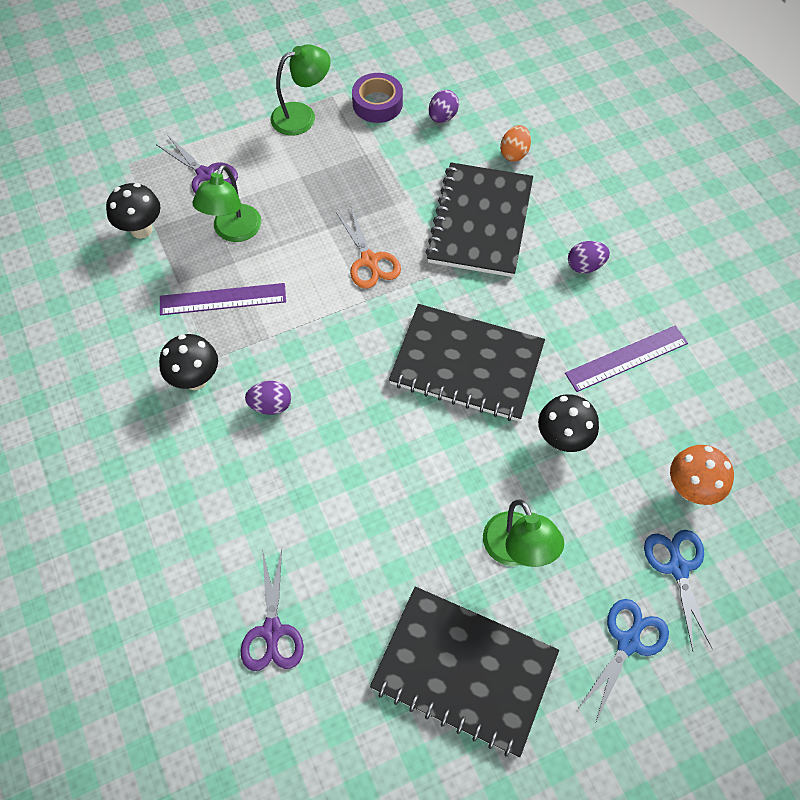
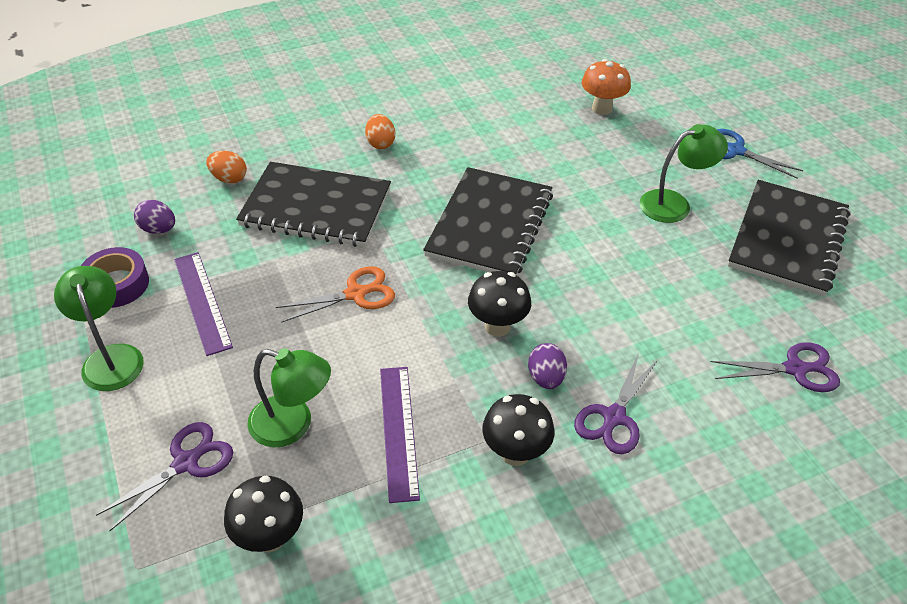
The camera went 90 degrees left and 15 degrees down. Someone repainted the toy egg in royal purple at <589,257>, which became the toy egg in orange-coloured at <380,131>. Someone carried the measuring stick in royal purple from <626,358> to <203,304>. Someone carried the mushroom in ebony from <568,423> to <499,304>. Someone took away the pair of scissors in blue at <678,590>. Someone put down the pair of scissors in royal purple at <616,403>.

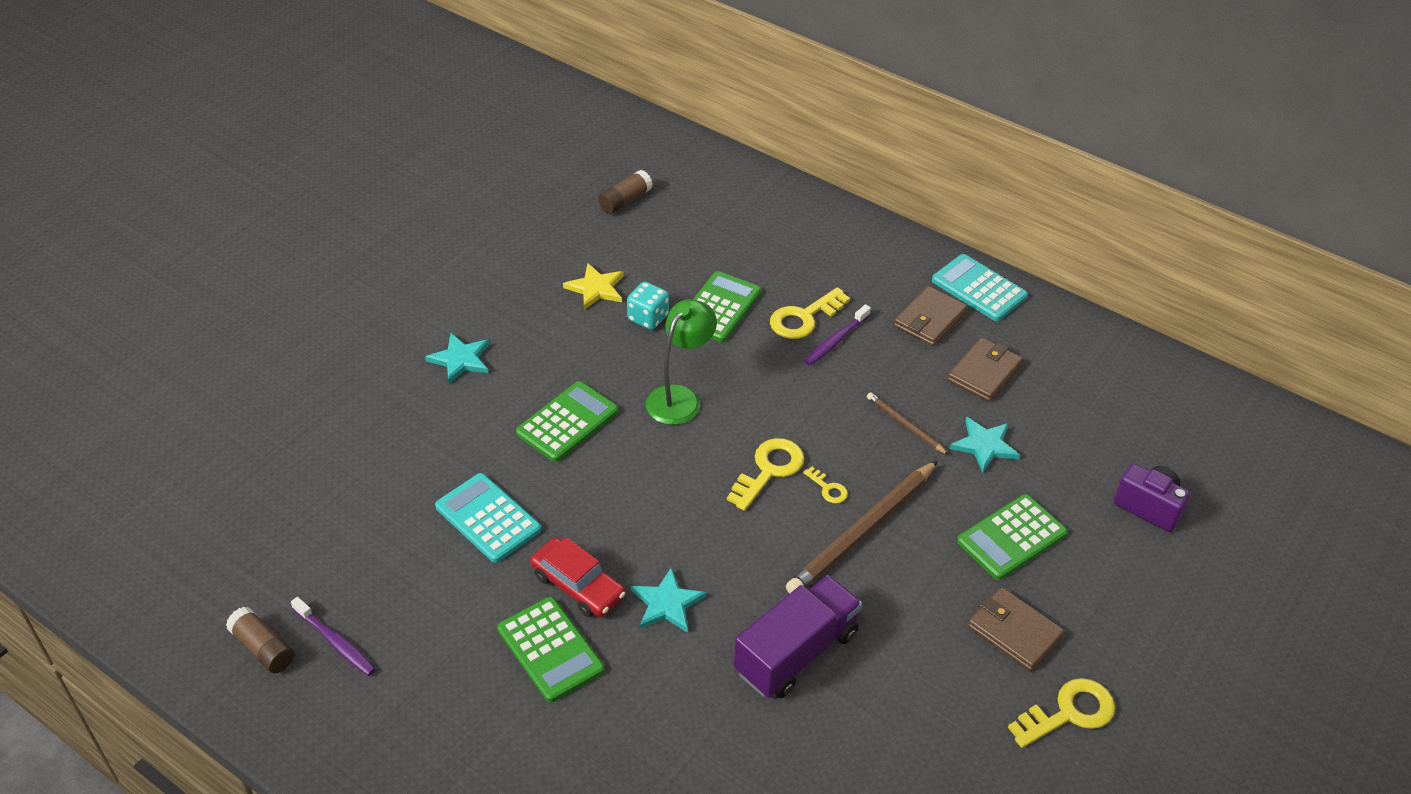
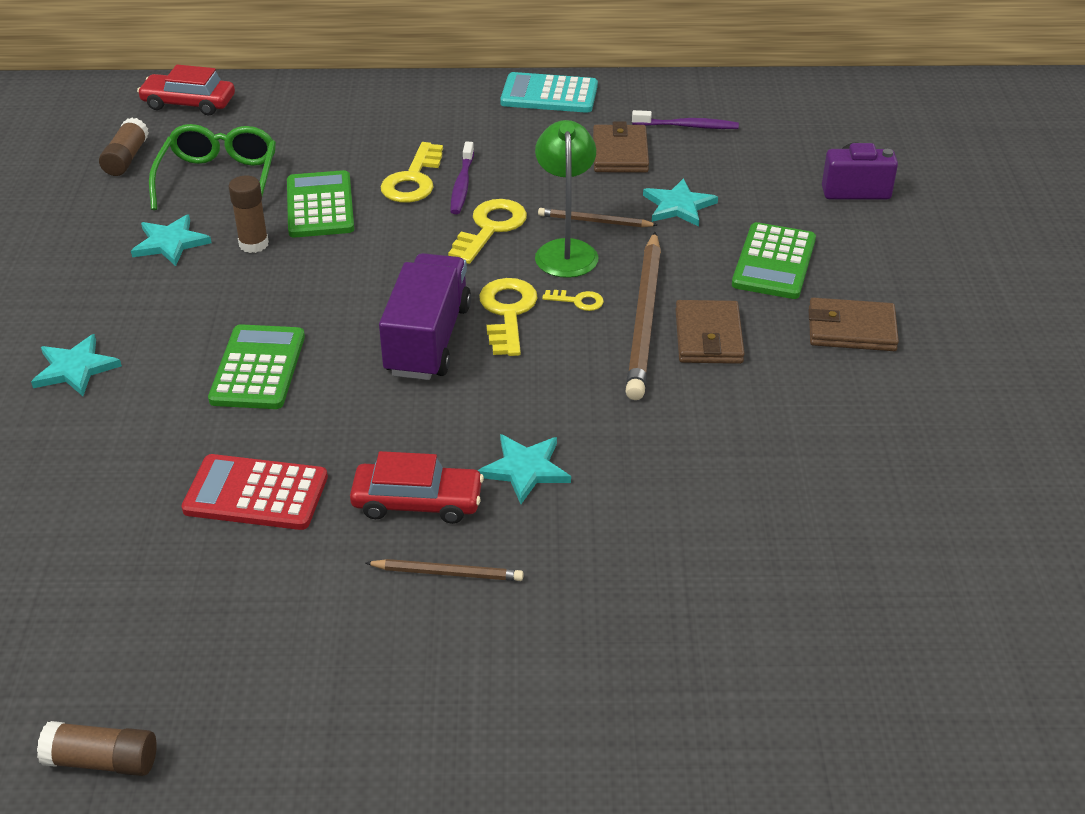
The camera went 35 degrees left and 5 degrees down. Someone repainted the star shape in bright yellow at <593,286>, which became the star shape in turquoise at <171,240>. Someone swapped the game die in turquoise at <648,306> for the stick of glue in russet at <248,214>. Someone carried the billfold in russet from <930,316> to <710,332>. Someone carried the lamp in green from <681,362> to <567,199>. Someone repainted the adding machine in turquoise at <488,518>, which became the adding machine in crimson at <254,492>. Someone carried the truck in royal purple from <798,636> to <425,316>. Someone carried the toothbrush in royal purple from <333,636> to <685,119>. Someone swapped the adding machine in green at <551,649> for the lead pencil in russet at <445,570>. Someone carried the latchkey in bright yellow from <1061,713> to <487,231>. Someone put down the toy car in crimson at <186,90>. Someone put down the eyeglasses in green at <212,167>.

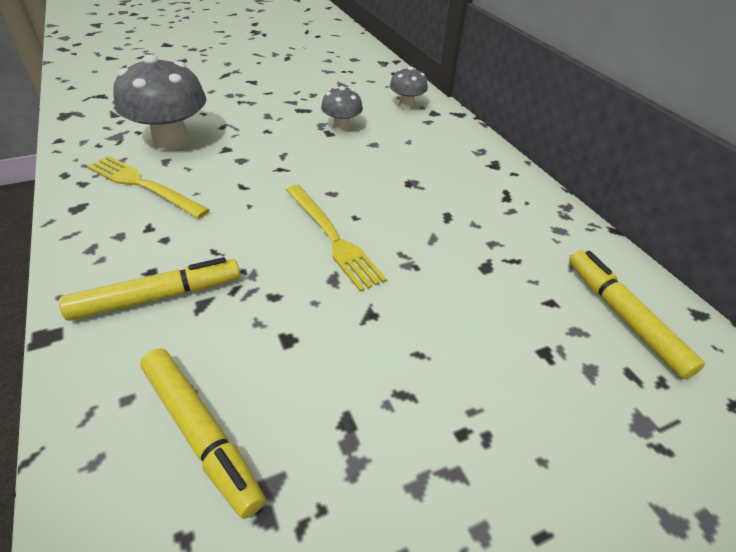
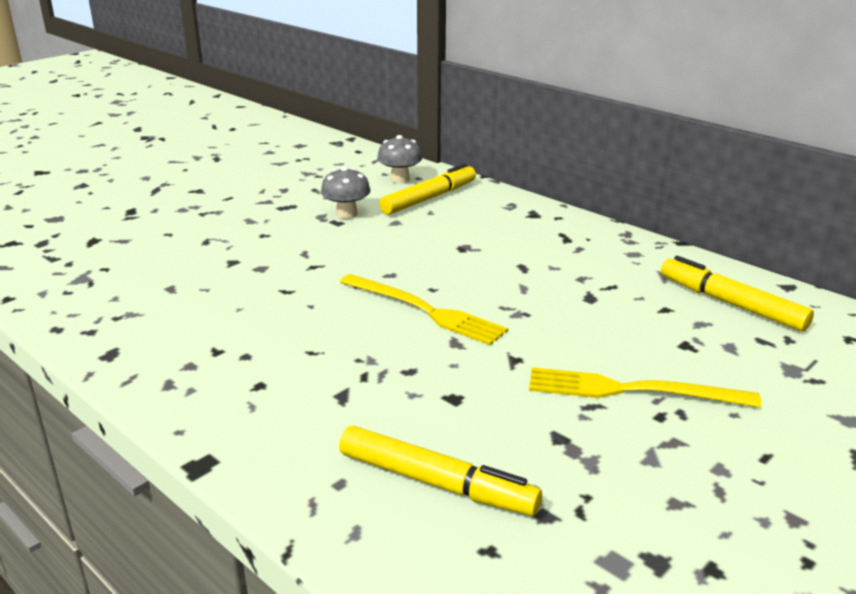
The camera went 20 degrees left and 15 degrees down. Someone took away the mushroom in gray at <159,103>. Someone carried the fork in bright yellow from <148,187> to <645,387>. Someone carried the marker in bright yellow from <149,289> to <427,189>.

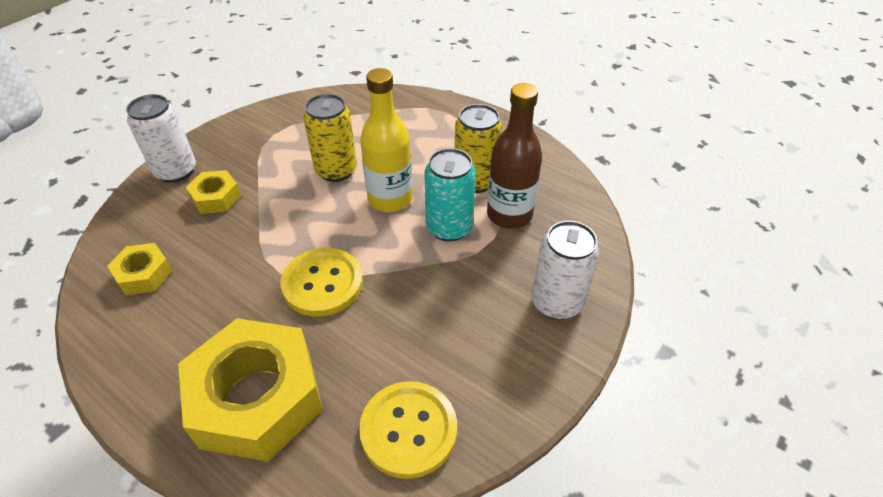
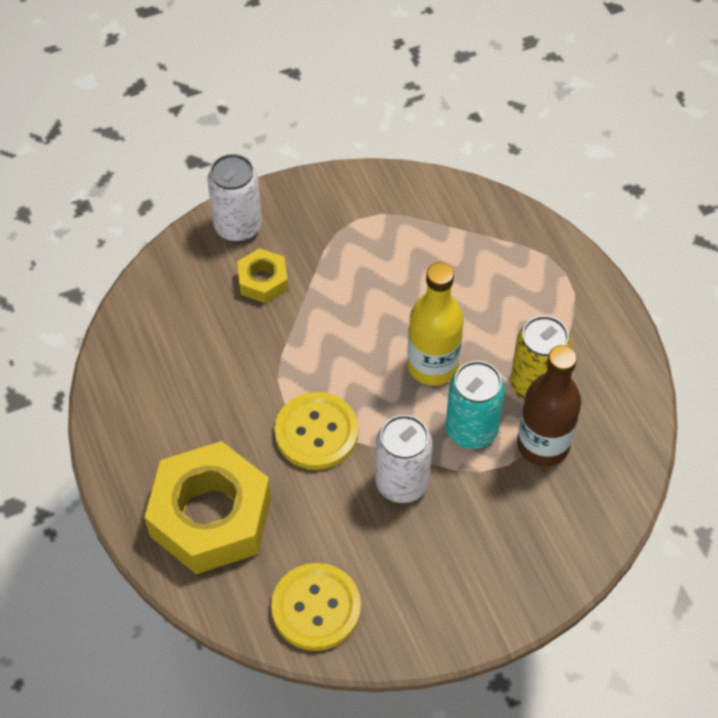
The camera went 30 degrees right and 10 degrees up. Someone took away the tin in bright yellow at <330,138>. Someone carried the tin in snow-white from <565,270> to <403,459>. Someone took away the hexagon nut in bright yellow at <139,269>.

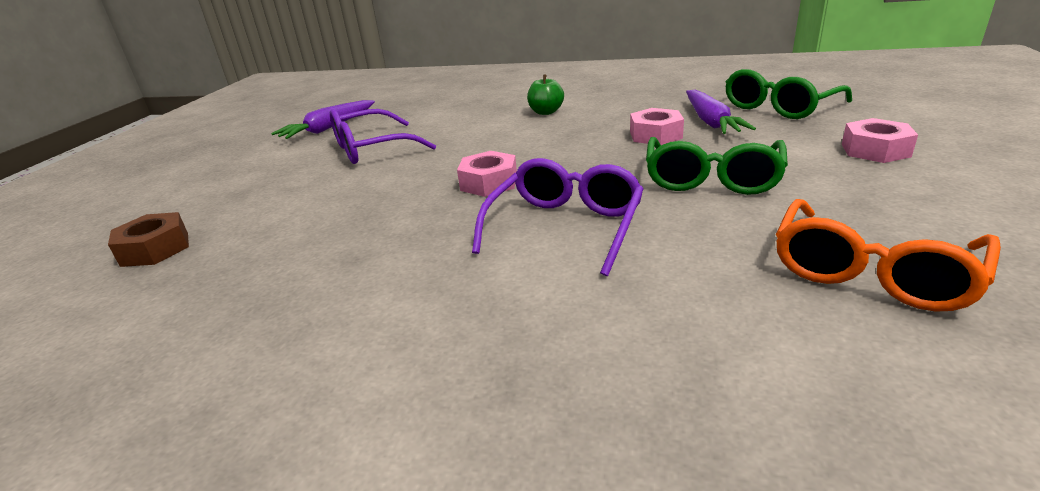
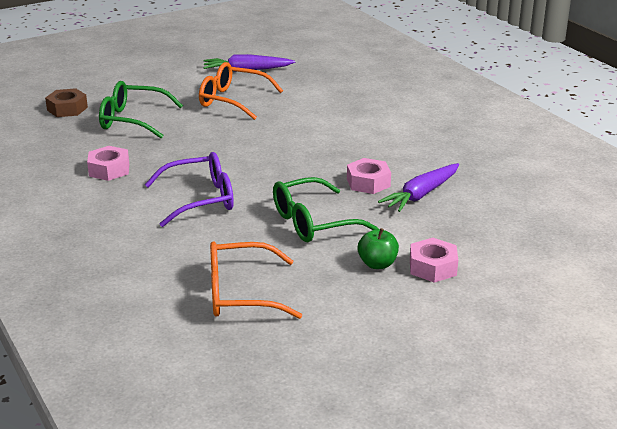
The camera went 45 degrees right and 0 degrees up. Someone carried the eyeglasses in green from <789,94> to <141,109>. Someone carried the toy apple in green from <545,94> to <378,248>. Someone repainted the eyeglasses in royal purple at <383,136>, which became the eyeglasses in orange-coloured at <241,91>. Someone carried the hexagon nut in rosy from <487,174> to <108,163>.

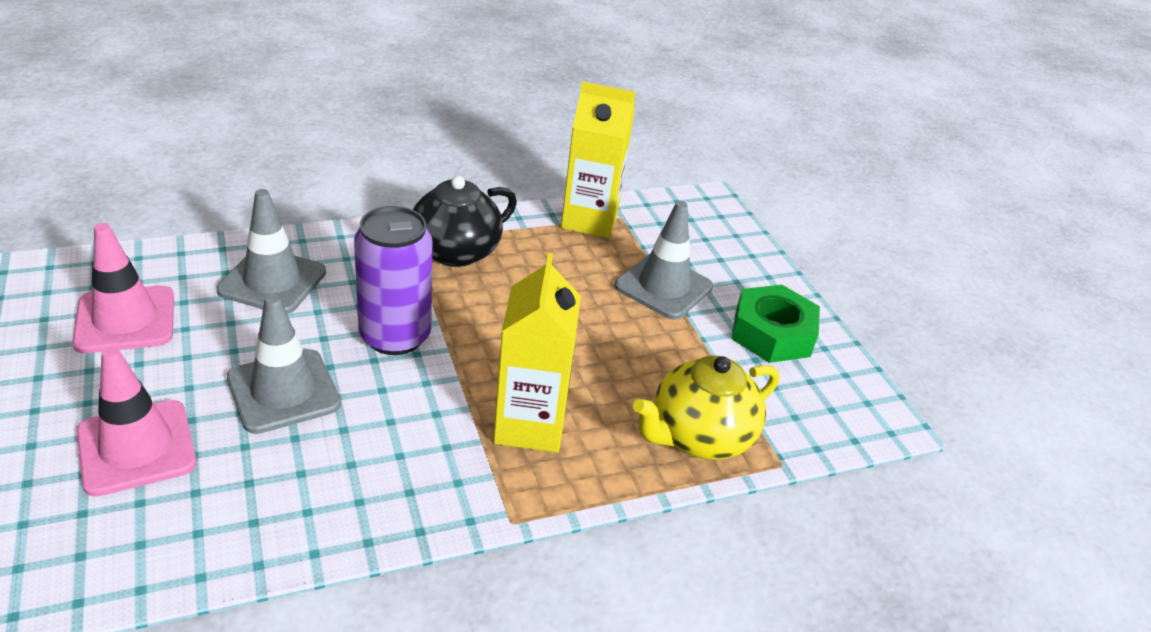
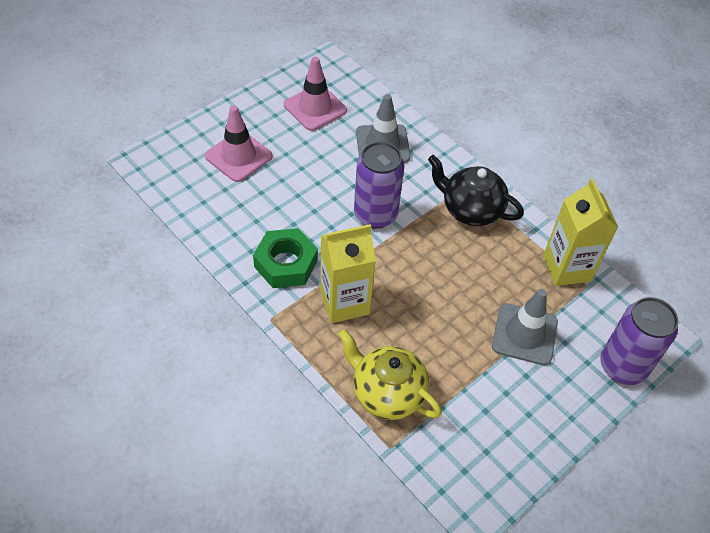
The camera went 70 degrees right and 15 degrees up. Someone carried the hexagon nut in green from <776,324> to <285,258>. Someone took away the traffic cone in gray at <284,364>. Someone put down the tin in royal purple at <639,341>.

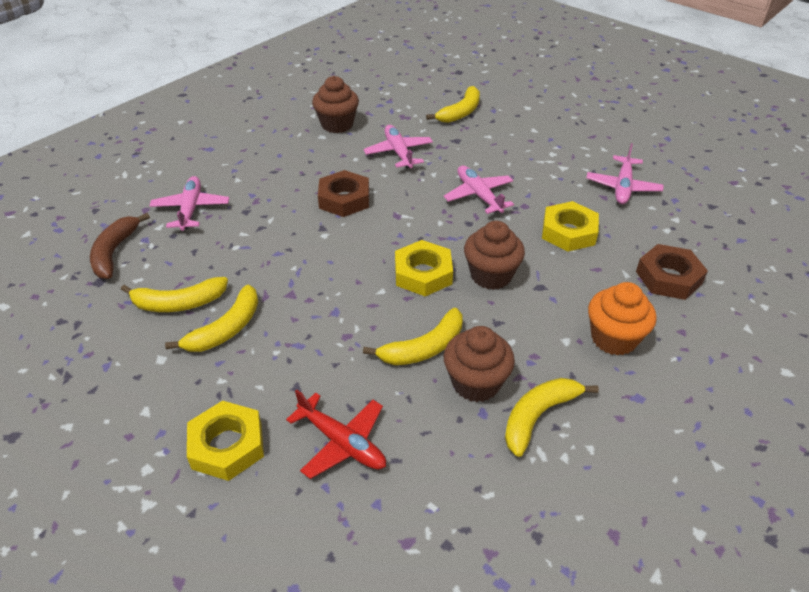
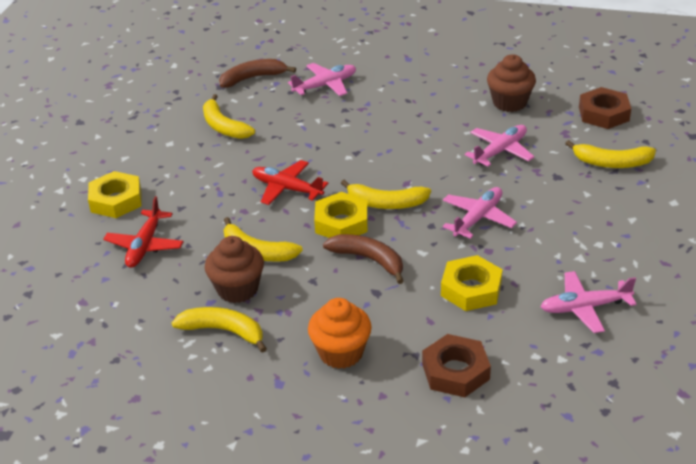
The camera went 65 degrees right and 5 degrees down. Someone carried the hexagon nut in russet from <343,193> to <605,108>. Someone swapped the fairy cake in russet at <494,255> for the toy banana in russet at <363,259>. Someone carried the toy banana in bright yellow from <211,318> to <386,194>. Someone put down the toy plane in crimson at <290,182>.

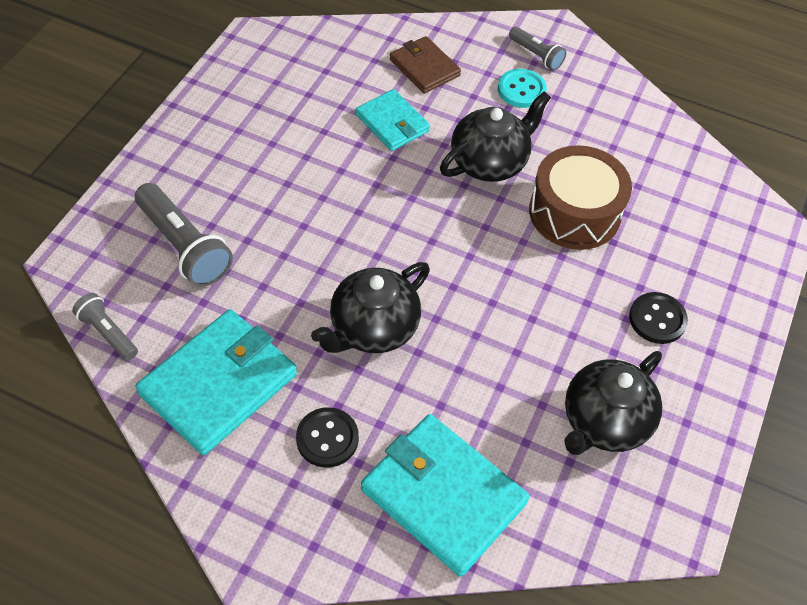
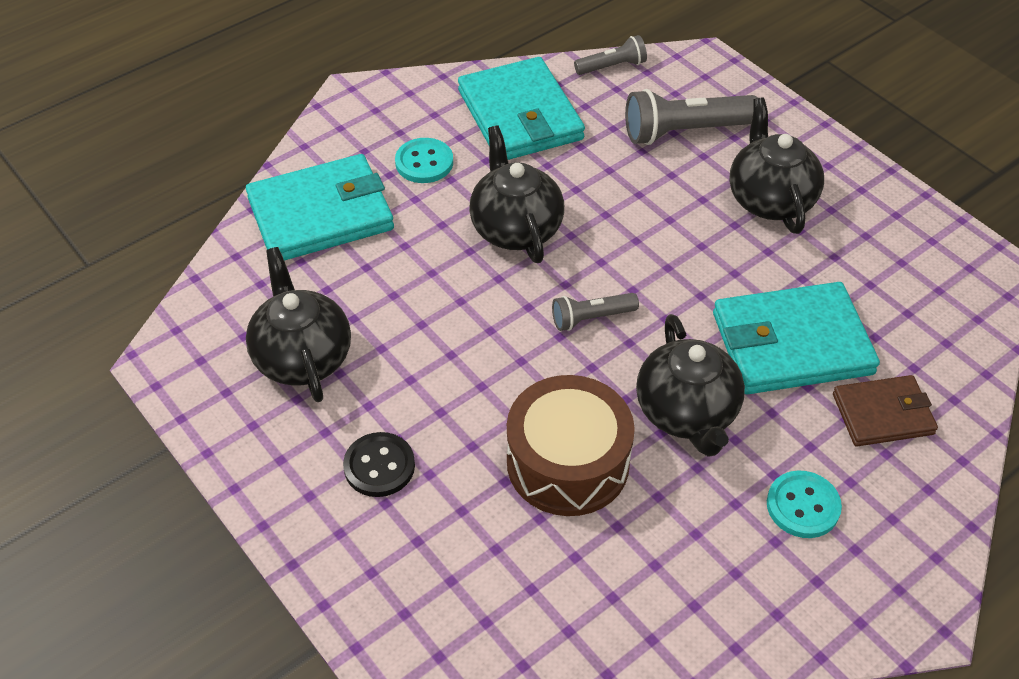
The camera went 120 degrees right and 5 degrees down. Someone carried the pocket torch in gray from <537,49> to <595,312>. Someone scaled the billfold in turquoise at <393,120> by 1.69. Someone repainted the shirt button in ebony at <327,437>, which became the shirt button in turquoise at <424,160>. Someone put down the tea pot in ebony at <776,165>.

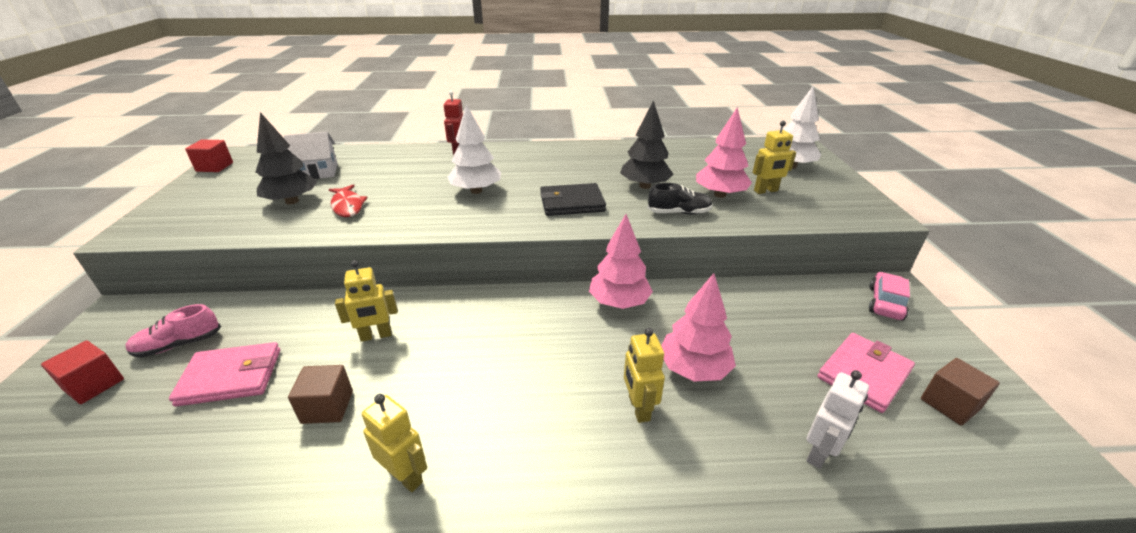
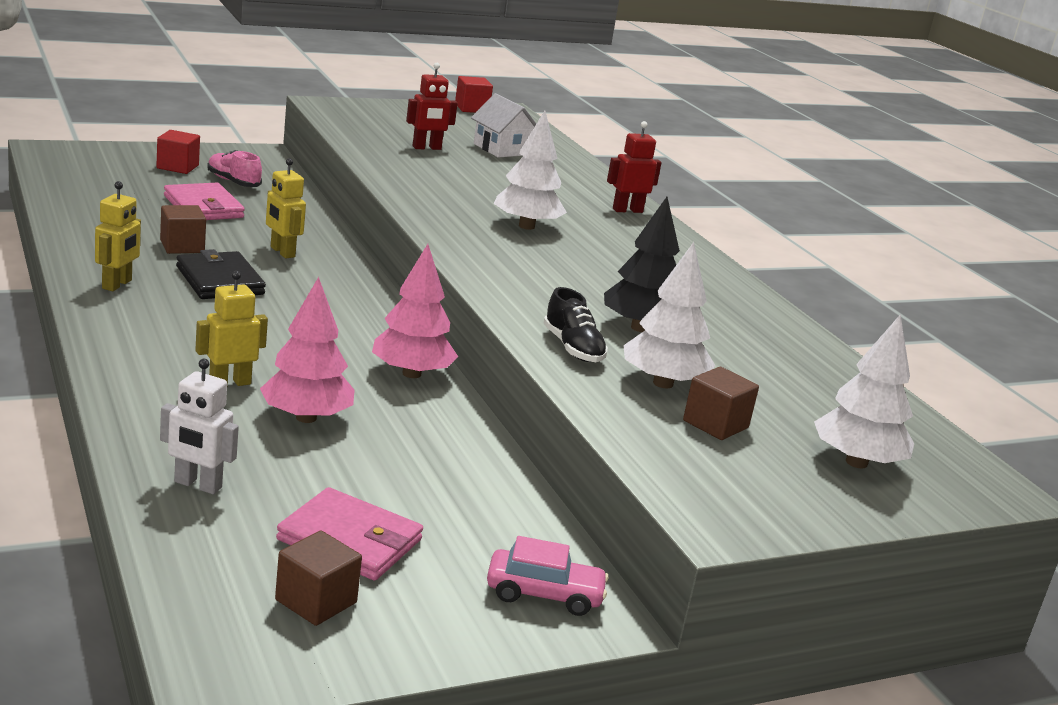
The camera went 65 degrees right and 10 degrees down. Someone repainted the fir tree in rosy at <724,152>, which became the fir tree in snow-white at <669,315>. Someone swapped the fir tree in ebony at <286,158> for the toy robot in crimson at <432,106>. Someone swapped the toy robot in bright yellow at <774,157> for the cube in russet at <721,403>. Someone carried the billfold in ebony from <573,199> to <221,274>. Someone took away the fish in crimson at <348,200>.

